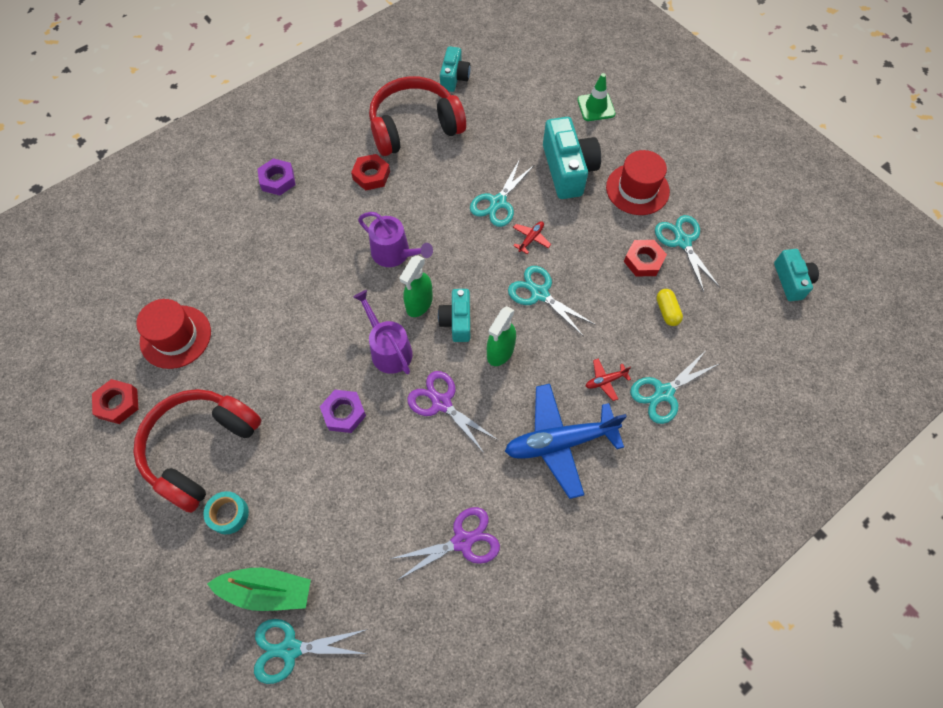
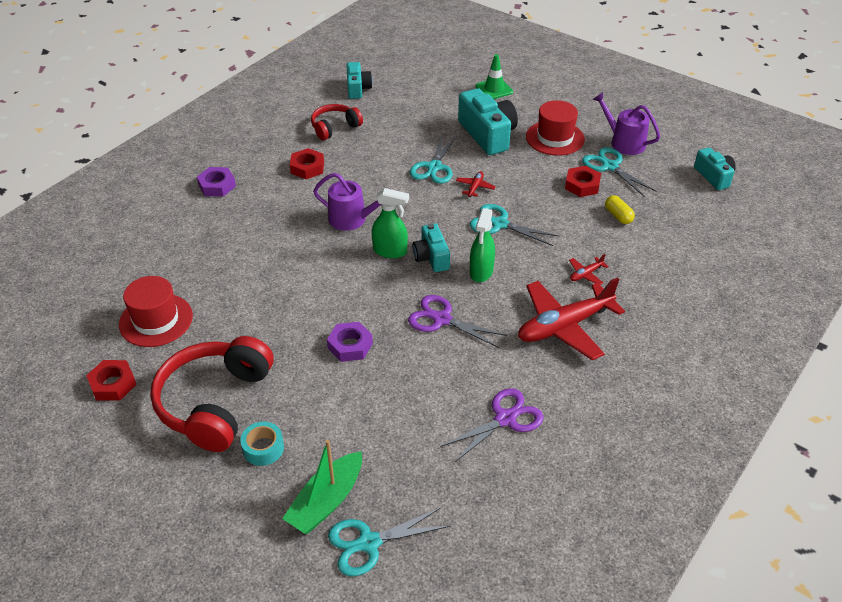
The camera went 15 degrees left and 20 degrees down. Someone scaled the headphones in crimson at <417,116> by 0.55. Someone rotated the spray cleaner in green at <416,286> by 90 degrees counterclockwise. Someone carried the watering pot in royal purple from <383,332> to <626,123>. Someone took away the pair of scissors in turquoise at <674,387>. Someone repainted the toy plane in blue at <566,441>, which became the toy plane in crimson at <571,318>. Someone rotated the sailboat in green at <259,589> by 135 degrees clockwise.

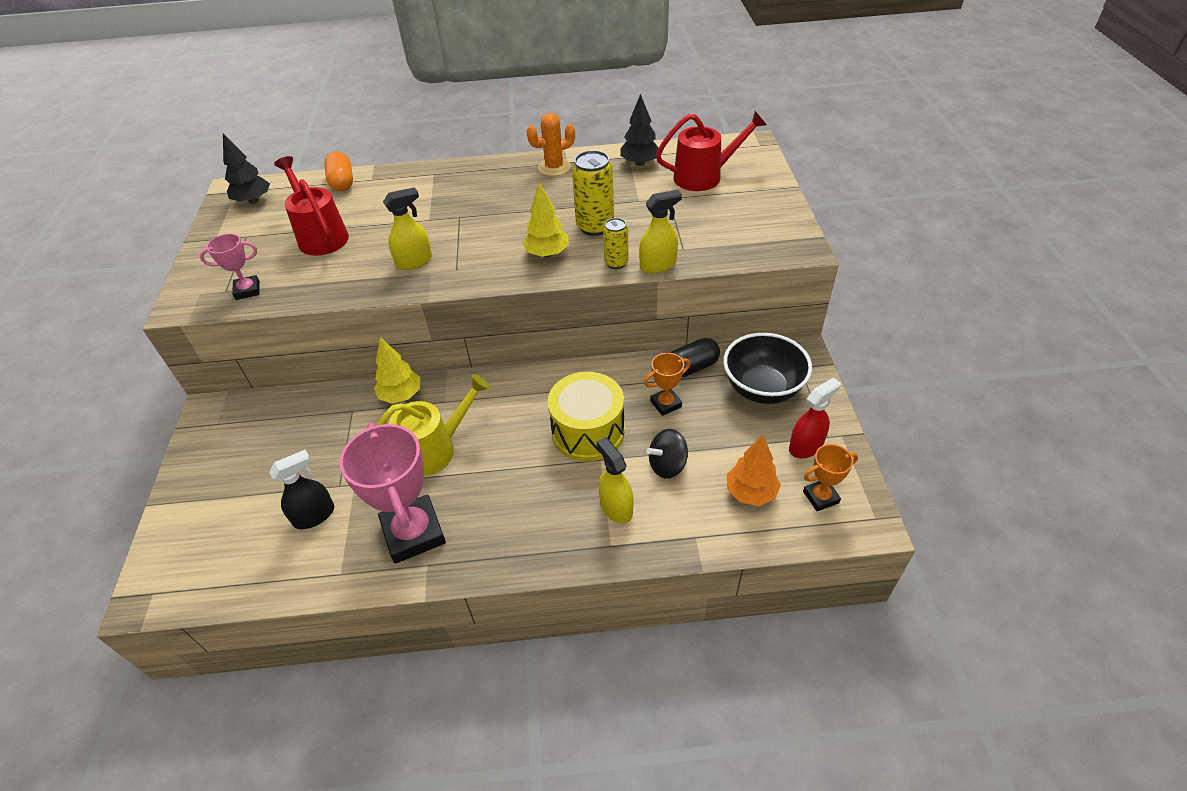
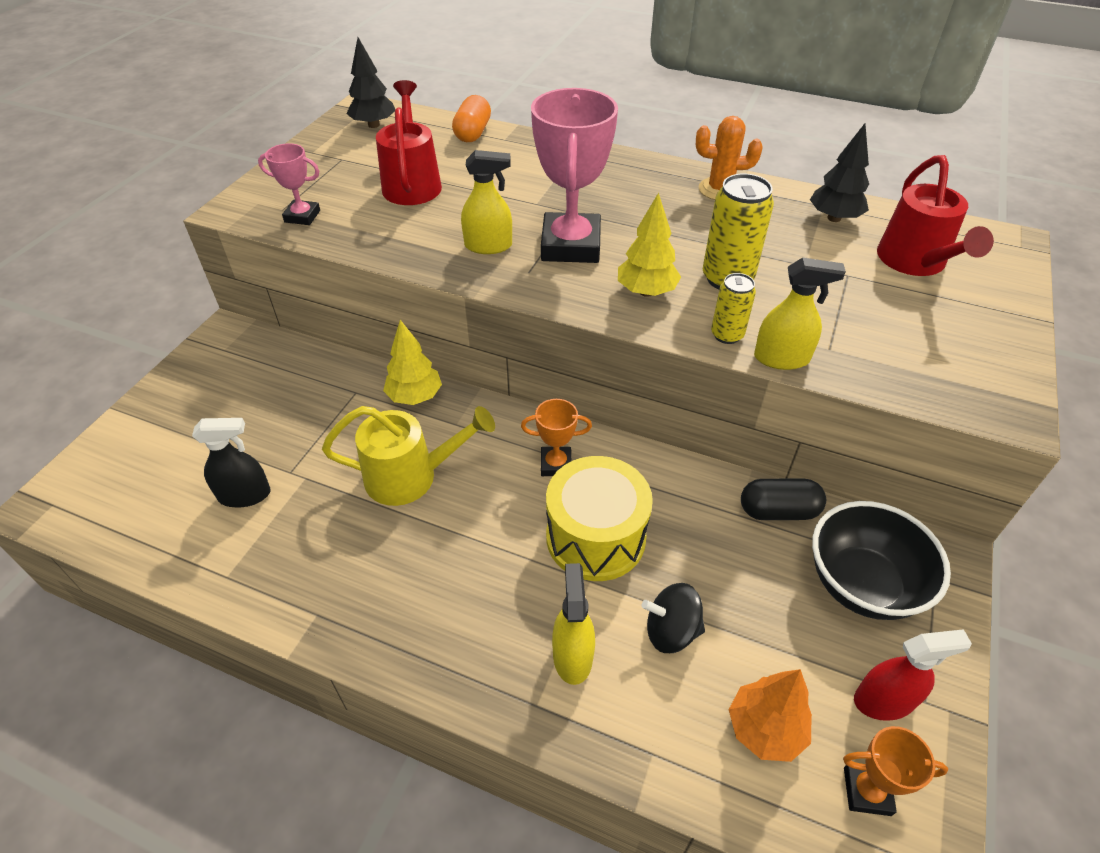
The camera went 25 degrees right and 0 degrees up. Someone rotated the watering pot in crimson at <711,151> by 75 degrees clockwise. Someone carried the prize cup in orange-coloured from <667,384> to <556,437>. Someone carried the prize cup in rosy from <392,493> to <574,175>.

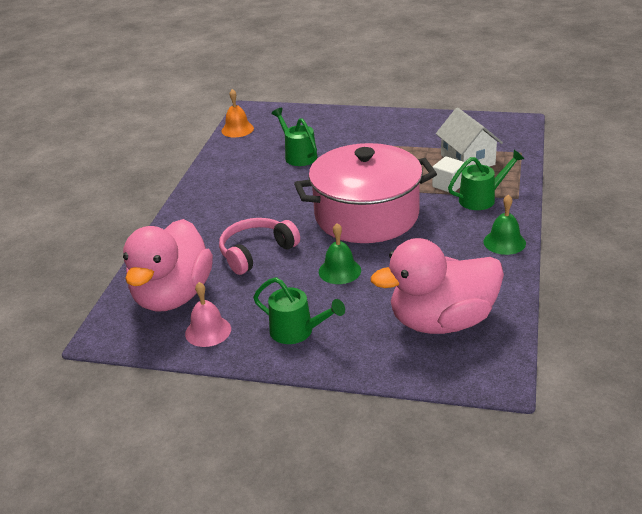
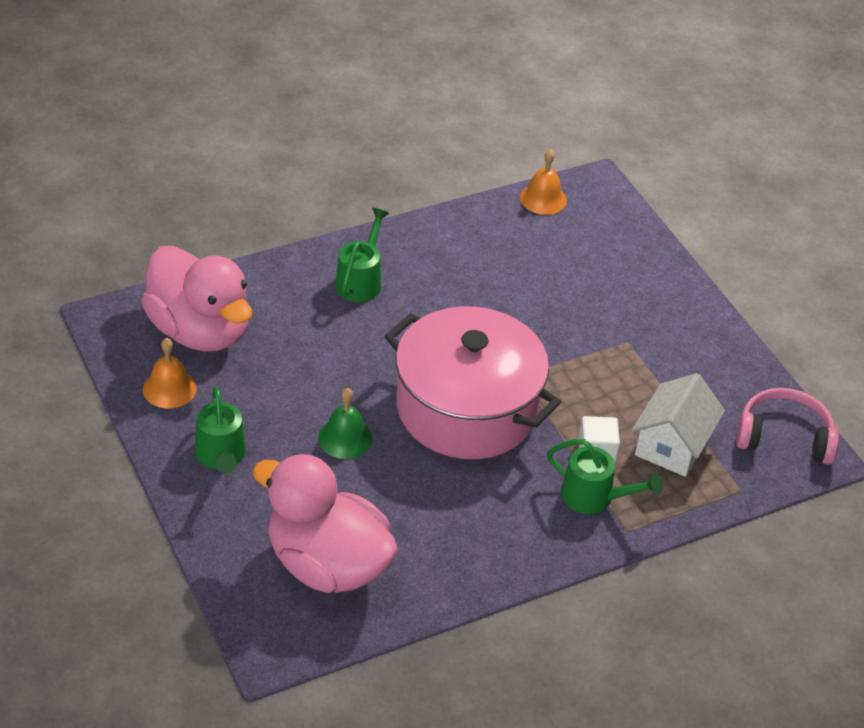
The camera went 45 degrees right and 10 degrees up. Someone carried the watering pot in green from <294,137> to <362,255>. Someone took away the bell in green at <504,224>. Someone carried the headphones in rosy from <259,246> to <787,426>. Someone rotated the duck in rosy at <168,265> by 105 degrees counterclockwise. Someone repainted the bell in rosy at <208,314>, which became the bell in orange-coloured at <170,373>.

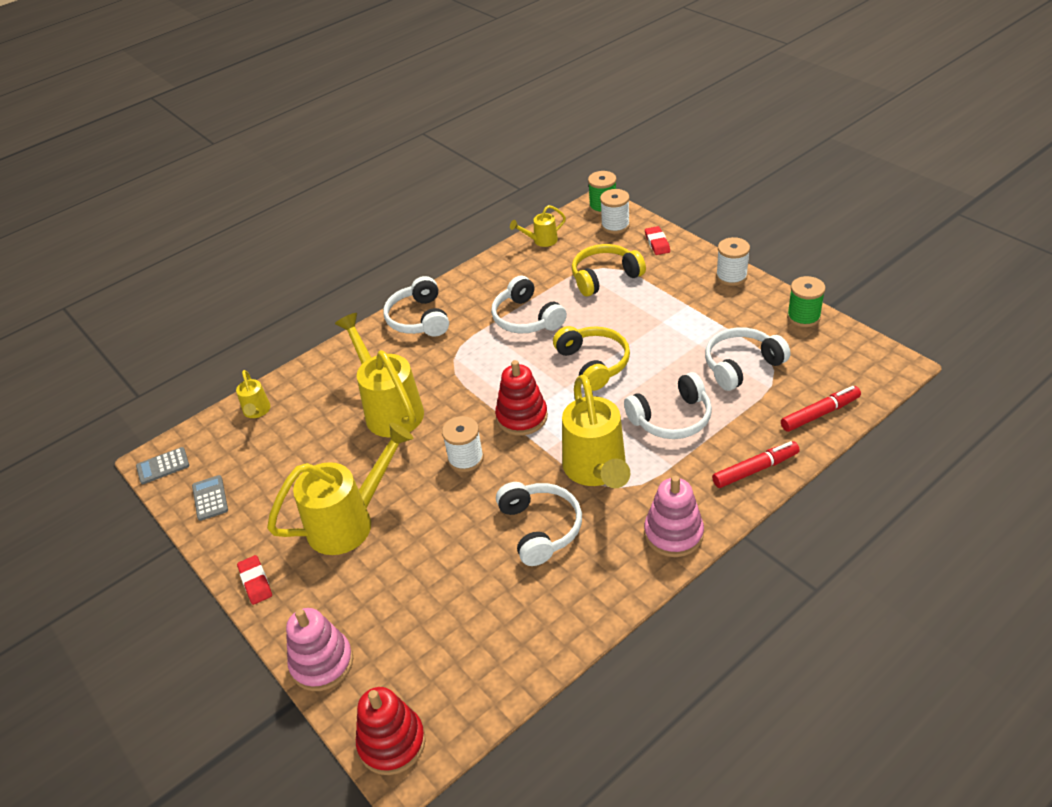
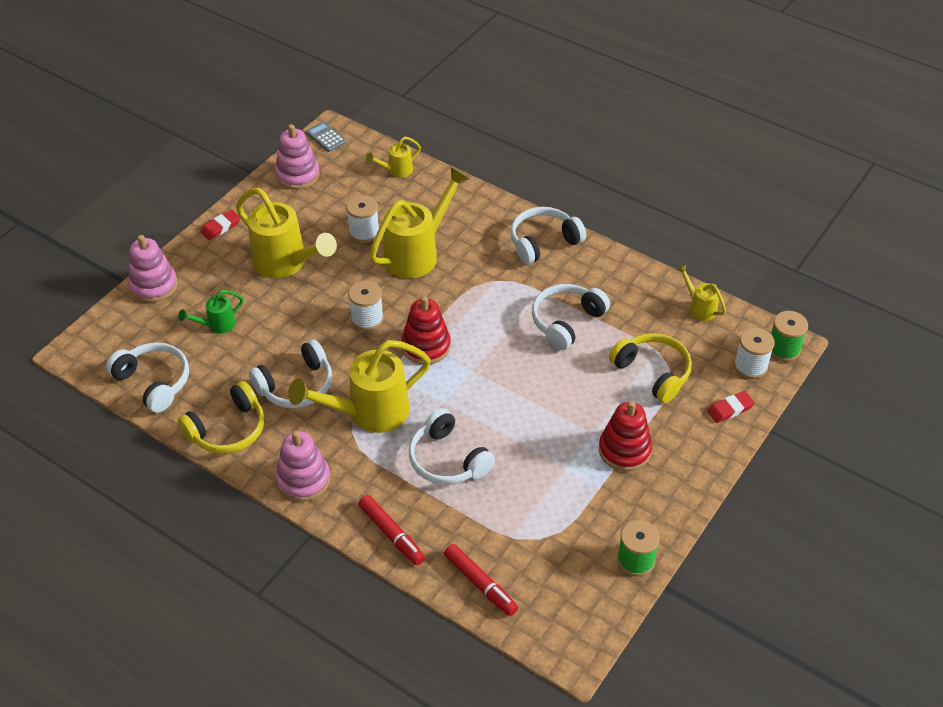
The camera went 70 degrees right and 5 degrees up. Someone carried the spool in snow-white from <733,261> to <362,219>. Someone carried the headphones in bright yellow from <591,358> to <221,417>. Someone carried the headphones in snow-white from <748,359> to <147,377>. Someone swapped the adding machine in gray at <210,498> for the stacking toy in rosy at <297,157>. Someone carried the stacking toy in crimson from <391,731> to <625,436>. Someone put down the watering pot in green at <210,311>.

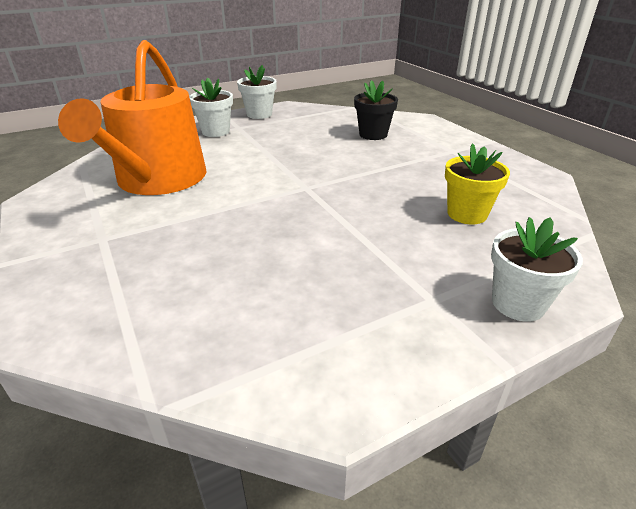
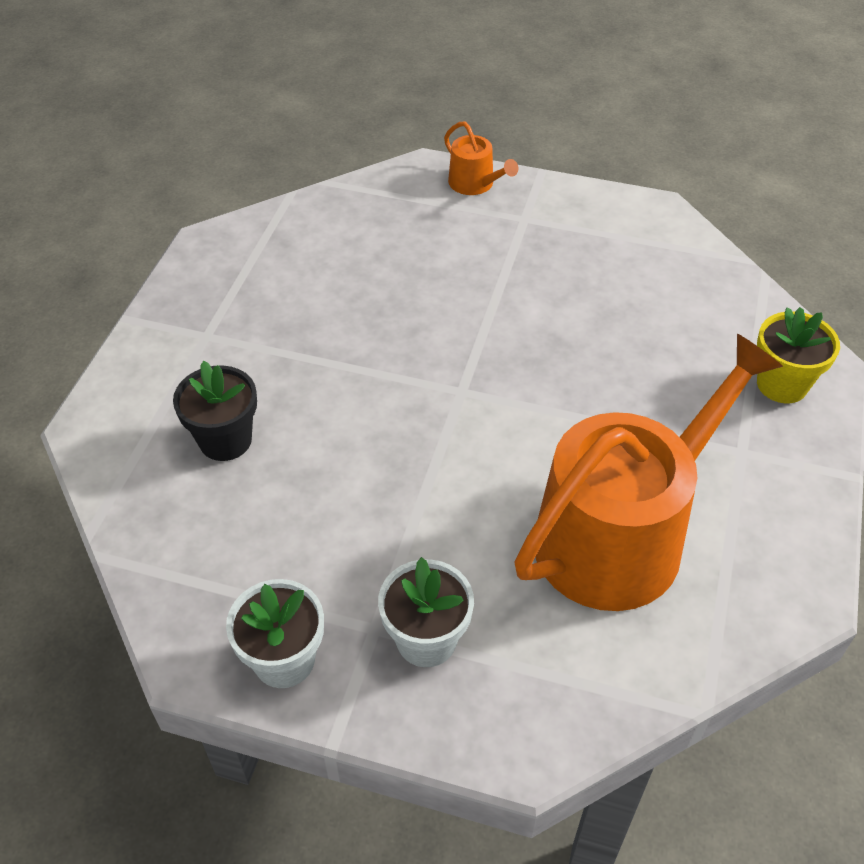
The camera went 135 degrees left and 15 degrees up. Someone carried the plant pot in bright yellow from <477,184> to <798,355>. Someone swapped the plant pot in snow-white at <537,269> for the watering pot in orange-coloured at <481,158>.

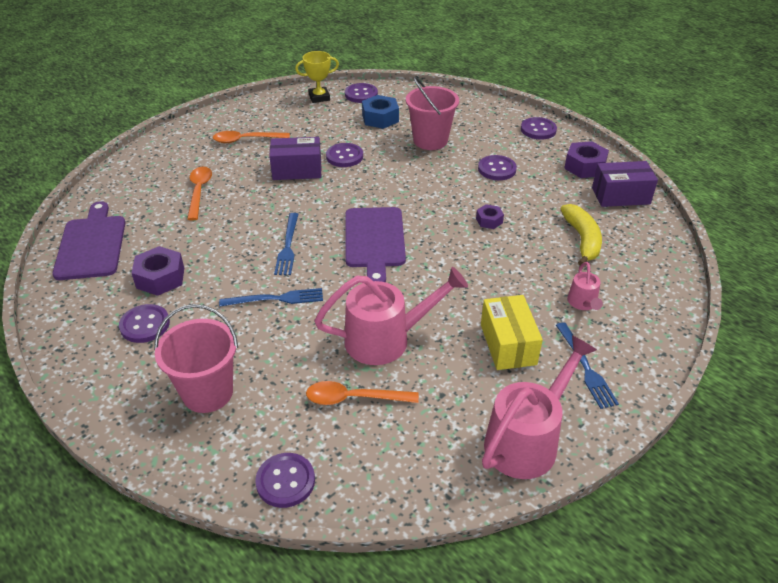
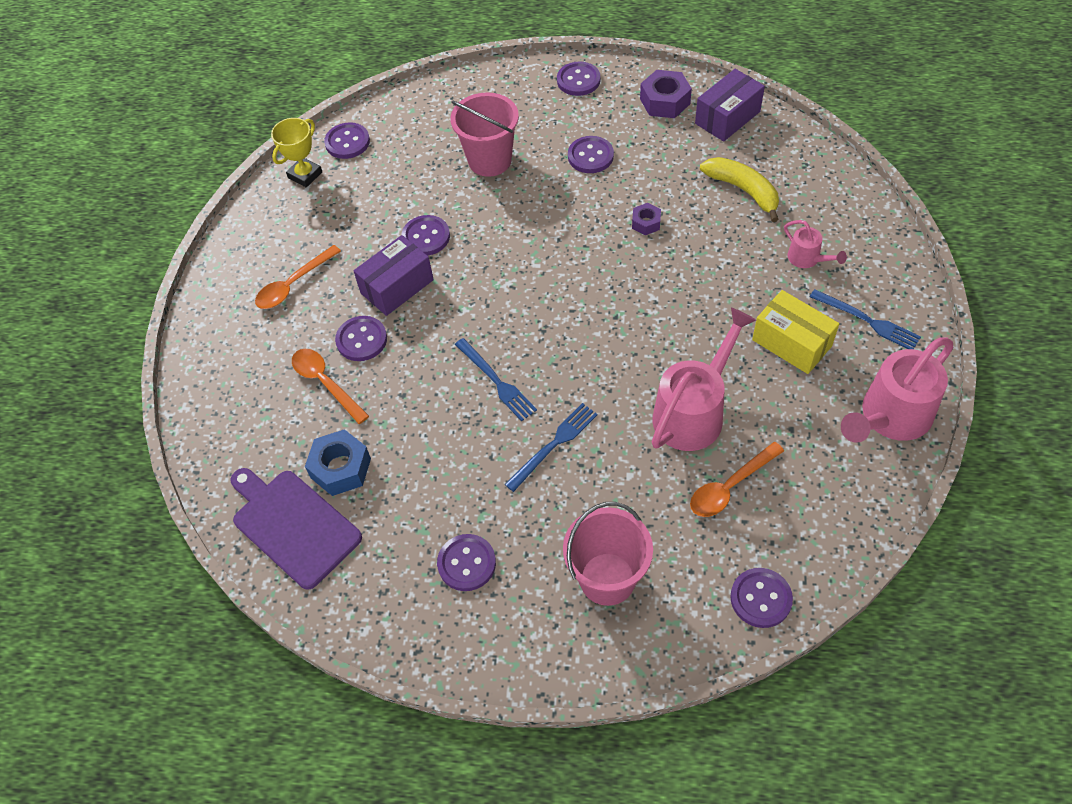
The camera went 35 degrees left and 15 degrees up. Someone carried the hexagon nut in blue from <380,112> to <338,462>. Someone took away the chopping board in royal purple at <375,244>. Someone took away the hexagon nut in royal purple at <158,271>. Someone rotated the watering pot in rosy at <539,407> by 135 degrees counterclockwise. Someone put down the shirt button in royal purple at <361,338>.

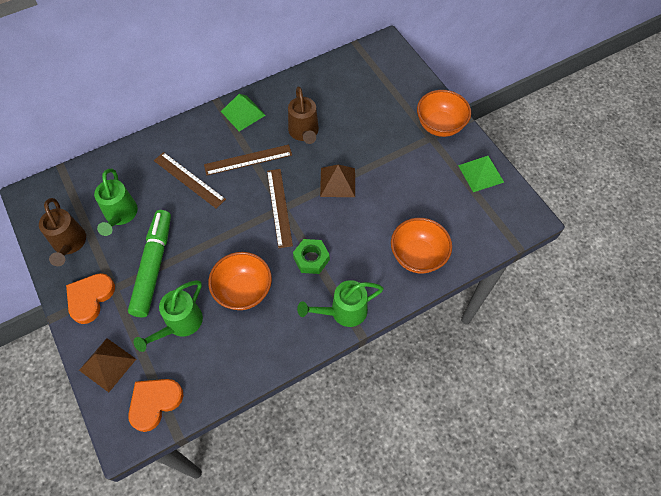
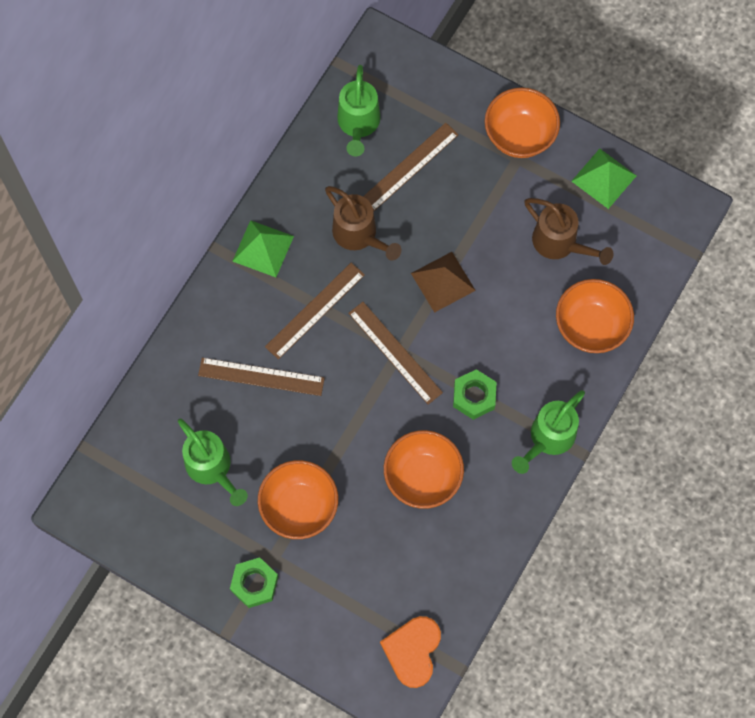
The camera went 30 degrees left and 10 degrees up. Someone carried the watering pot in russet from <62,232> to <568,231>. Someone swapped the marker in green at <149,263> for the deep dish in orange-coloured at <298,499>. Someone swapped the love heart in orange-coloured at <90,298> for the hexagon nut in green at <254,582>. Someone carried the watering pot in green from <168,316> to <358,110>. Someone took away the solid pyramid in russet at <107,365>. Someone put down the measuring stick in russet at <411,167>.

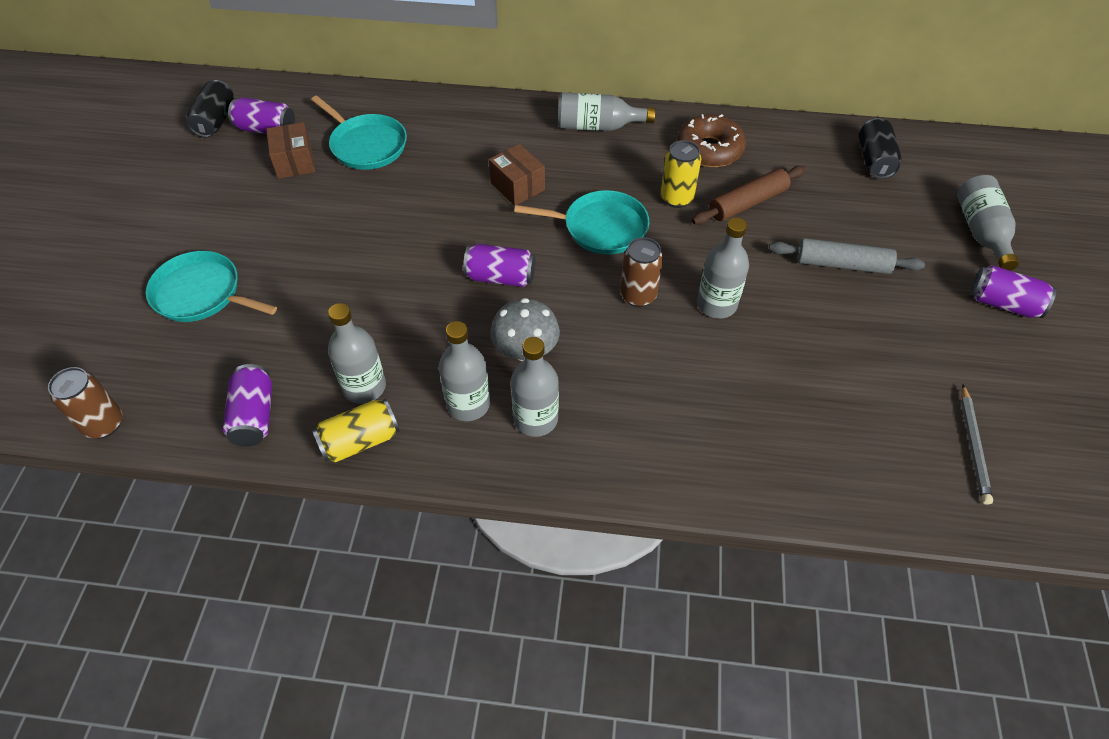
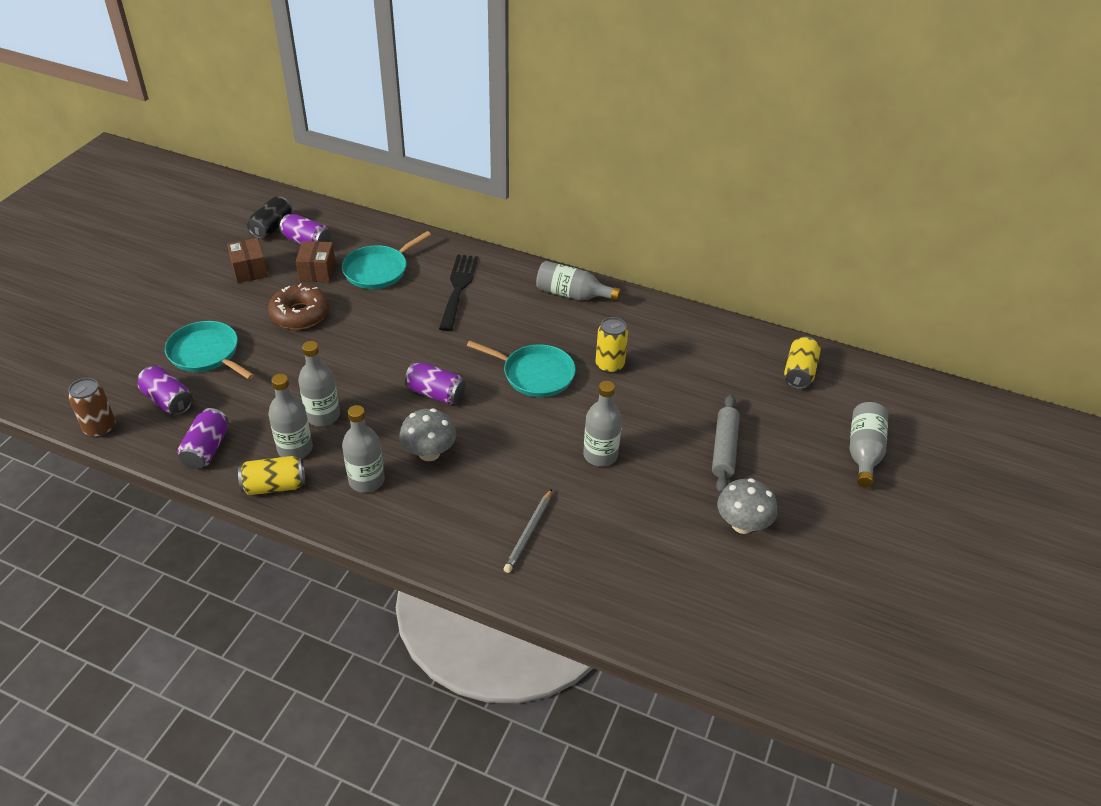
The camera went 15 degrees right and 10 degrees down. Someone rotated the frying pan in turquoise at <359,133> by 75 degrees clockwise. Someone carried the doughnut in russet from <711,140> to <298,306>. Someone repainted the tin in ebony at <880,148>, which became the tin in bright yellow at <802,362>. Someone carried the parcel in russet from <517,175> to <247,260>. Someone took away the dough roller in russet at <749,195>. Someone took away the tin in russet at <641,272>. Someone rotated the dough roller in gray at <847,256> by 75 degrees clockwise. Someone carried the tin in royal purple from <1013,291> to <165,390>. Someone carried the flask in gray from <535,387> to <319,383>. Someone carried the lead pencil in gray from <977,444> to <527,531>. Someone put down the fork in ebony at <458,292>. Someone put down the mushroom in gray at <747,506>.

